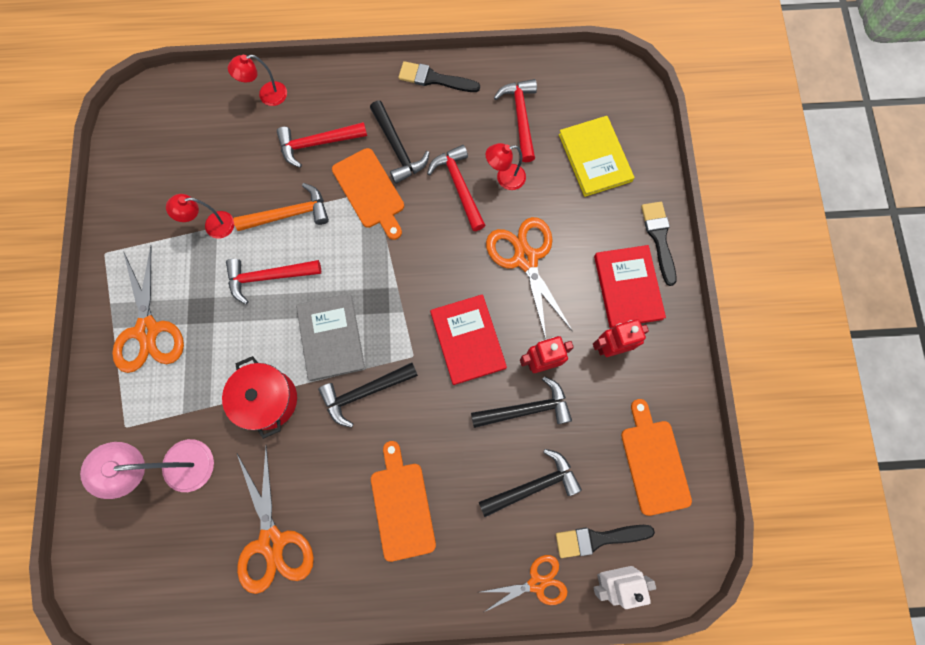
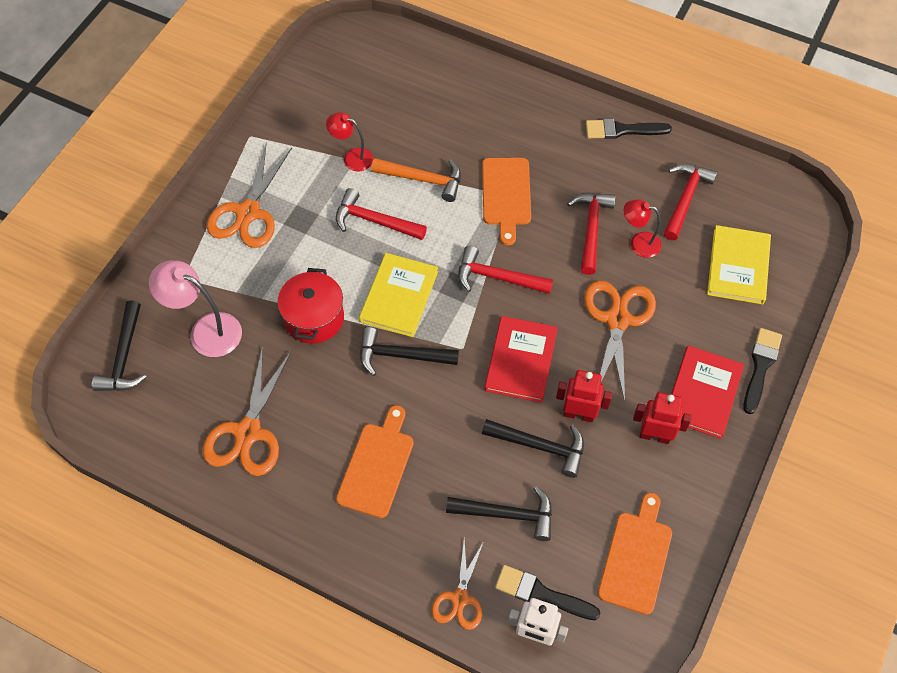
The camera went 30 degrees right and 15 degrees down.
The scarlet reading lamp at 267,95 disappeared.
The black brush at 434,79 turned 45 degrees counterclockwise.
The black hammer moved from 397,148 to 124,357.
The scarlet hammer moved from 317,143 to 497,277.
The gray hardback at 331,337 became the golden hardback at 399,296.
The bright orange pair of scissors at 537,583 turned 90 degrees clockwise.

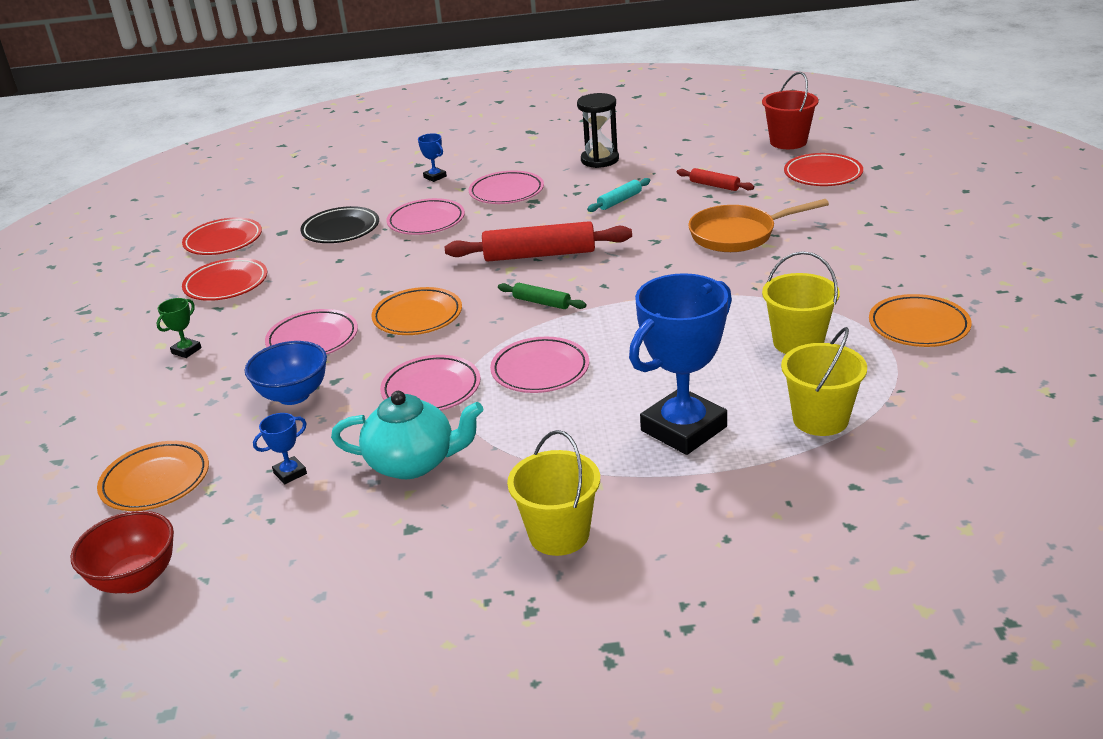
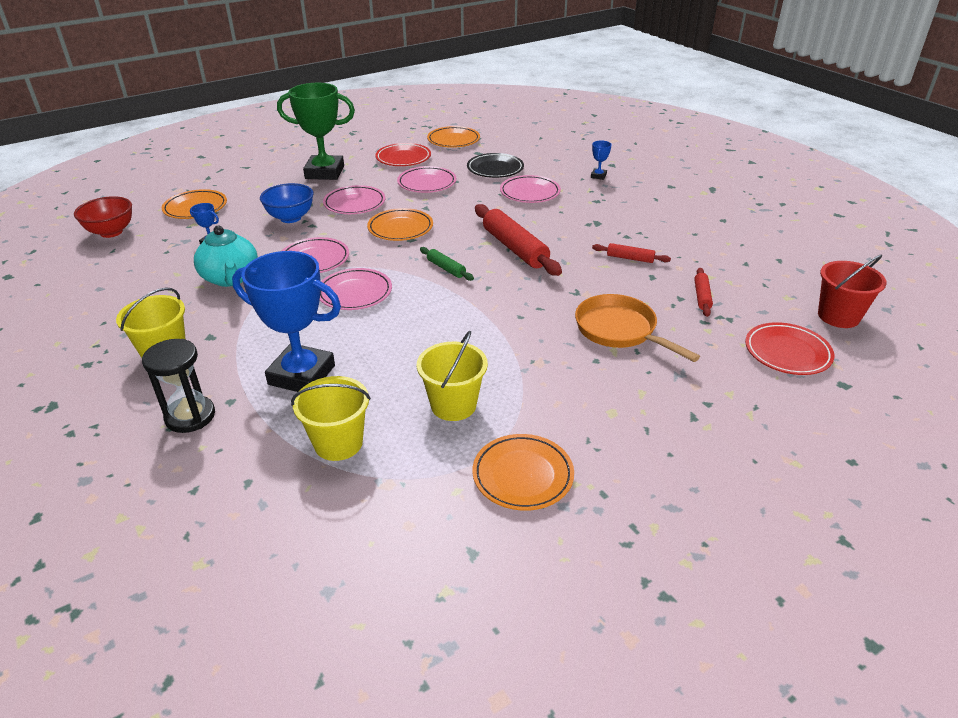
The camera went 60 degrees right and 5 degrees up.
The black sandglass moved from 600,160 to 190,416.
The rose-pink plate moved from 506,192 to 427,183.
The turquoise pastry roller at 619,201 became the scarlet pastry roller at 630,258.
The scarlet plate at 223,241 became the bright orange plate at 453,140.
The green pastry roller at 542,302 turned 45 degrees counterclockwise.
The green award cup at 186,350 changed to 2.48 times the size.

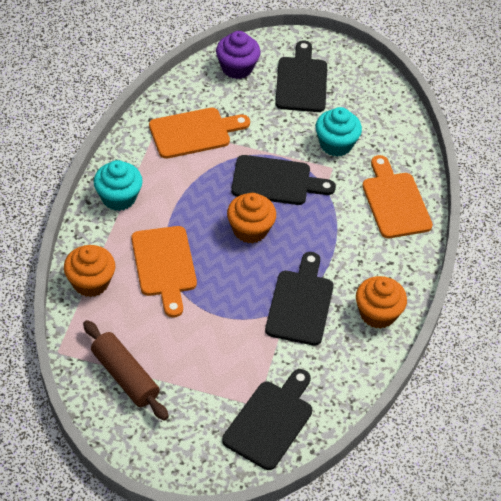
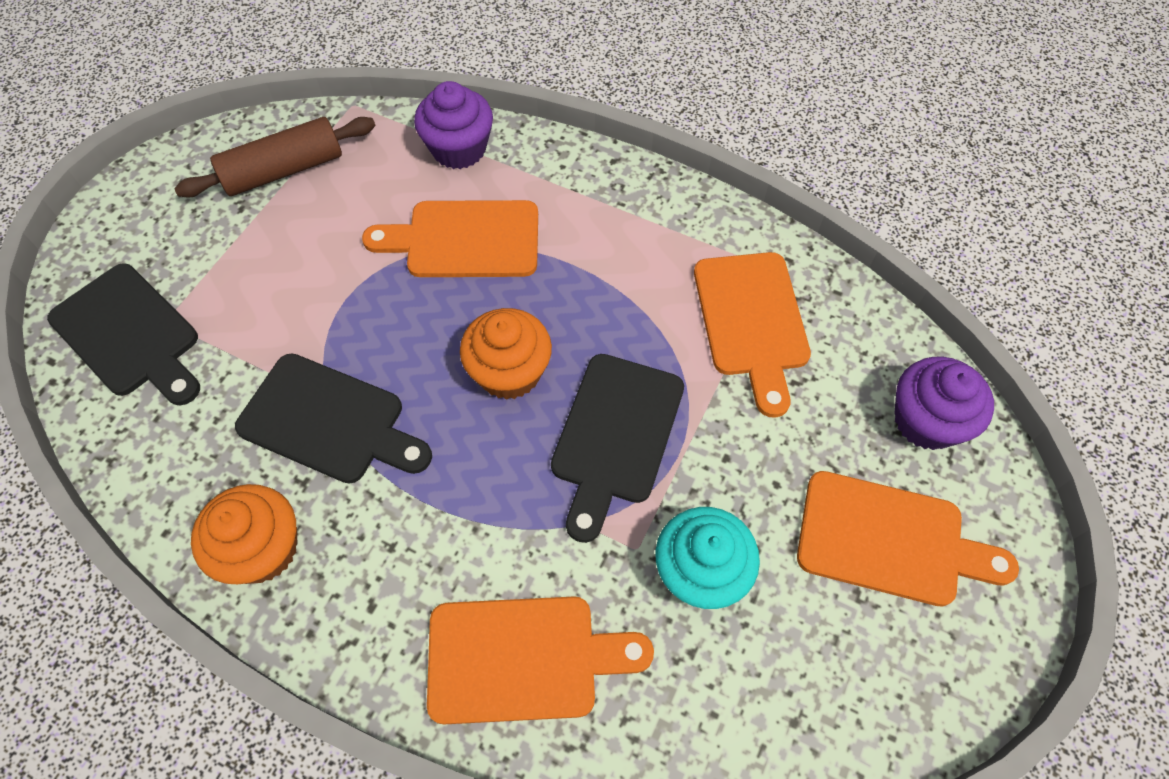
The camera went 105 degrees right and 10 degrees up.
The black bread board at 301,81 became the bright orange bread board at 890,540.
The turquoise cupcake at 118,197 disappeared.
The bright orange cupcake at 90,282 became the royal purple cupcake at 459,149.

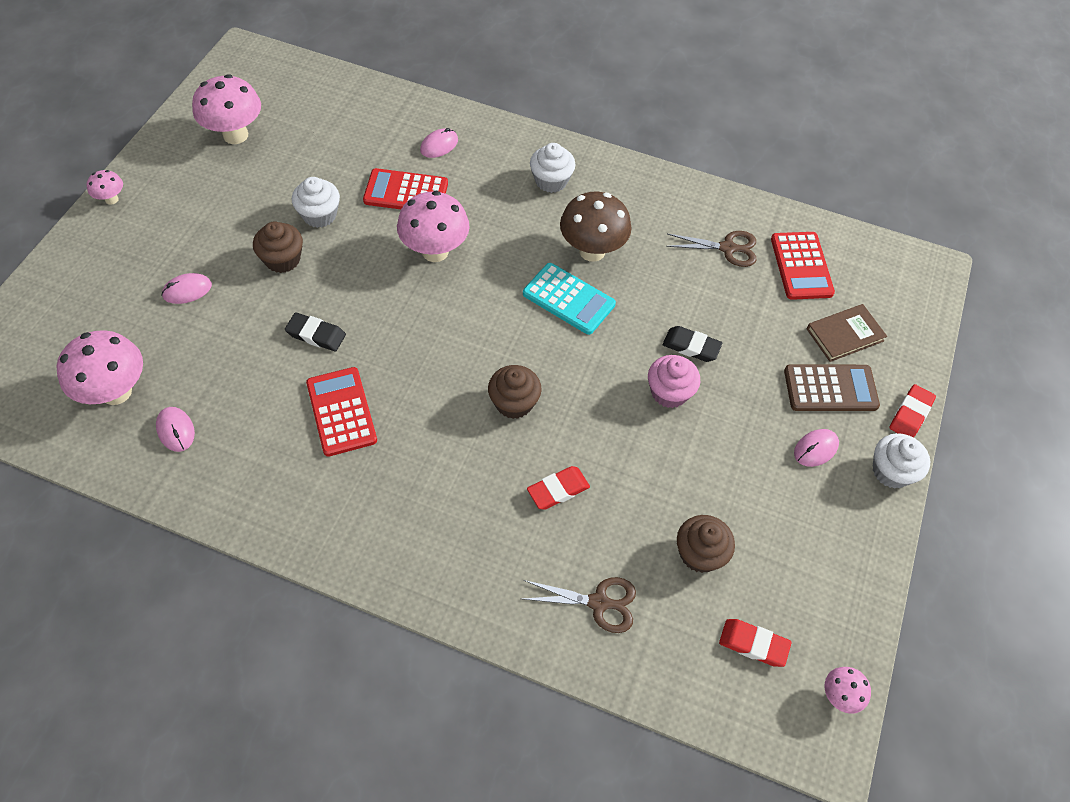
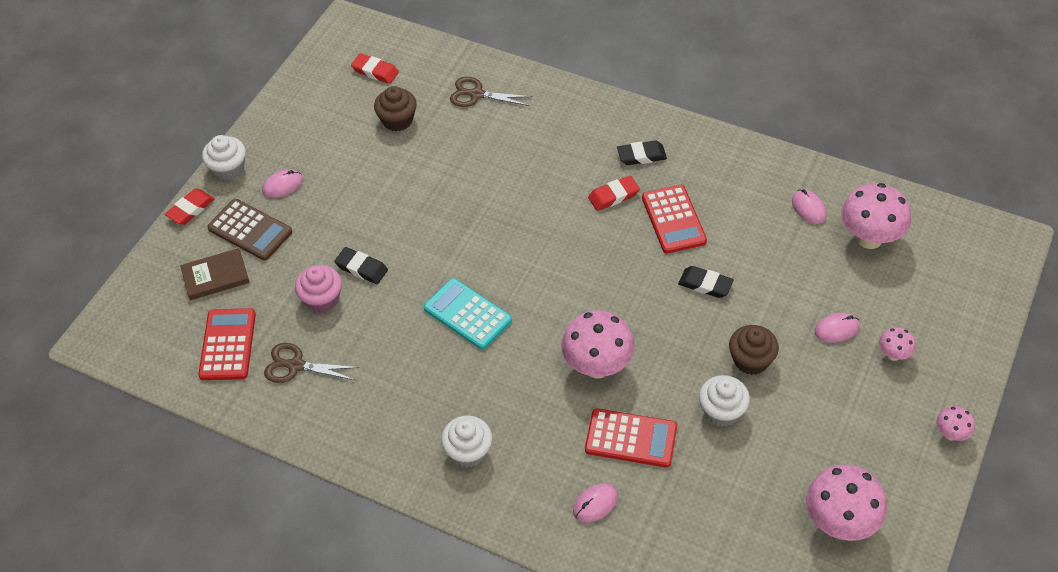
The camera went 170 degrees left and 5 degrees down.
The dark brown fungus at 592,251 disappeared.
The rose-pink cupcake moved from 669,392 to 322,299.
The dark brown cupcake at 514,403 disappeared.
The dark brown pocket calculator at 830,389 turned 150 degrees counterclockwise.
The scarlet pencil eraser moved from 558,490 to 613,196.
The rose-pink fungus moved from 839,695 to 893,355.
The black pencil eraser at 641,155 appeared.

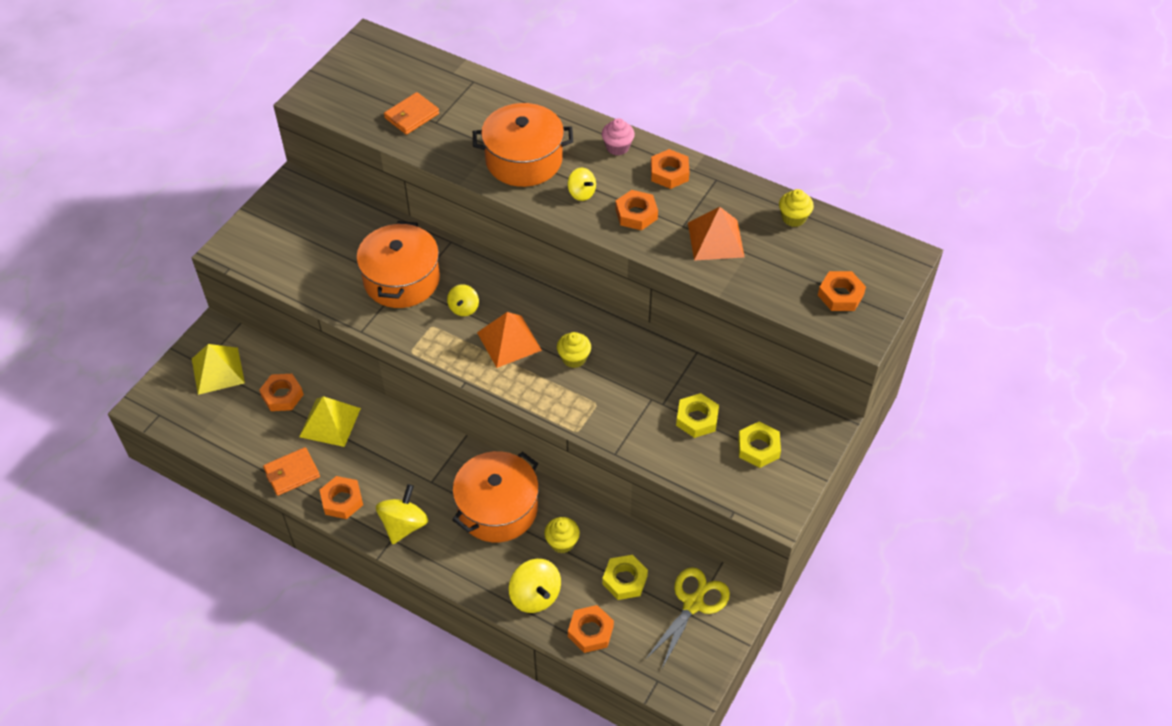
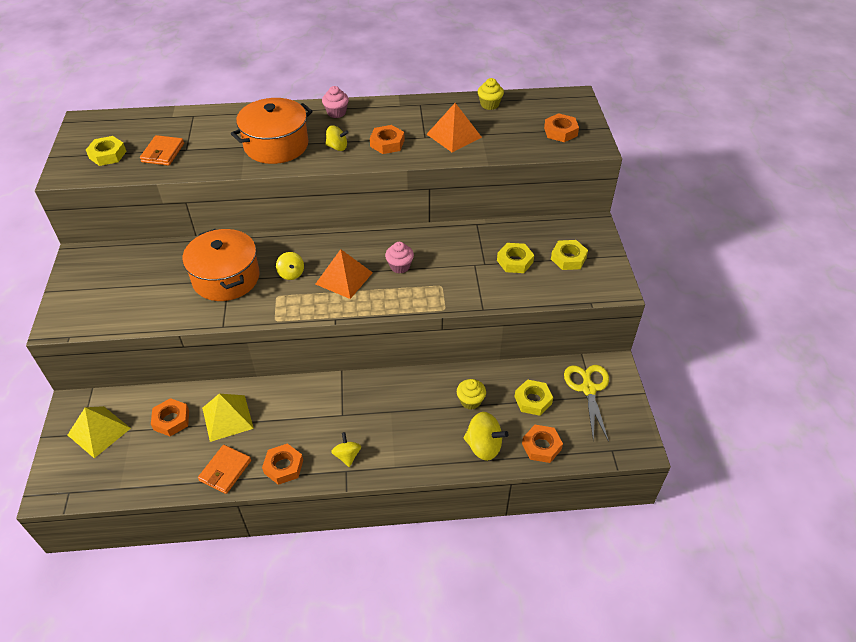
The camera went 35 degrees left and 5 degrees down.
The bright orange nut at 669,173 disappeared.
The golden cupcake at 574,358 became the rose-pink cupcake at 400,266.
The bright orange pot at 497,508 disappeared.
The golden toy top at 404,525 changed to 0.63 times the size.
The golden nut at 107,155 appeared.

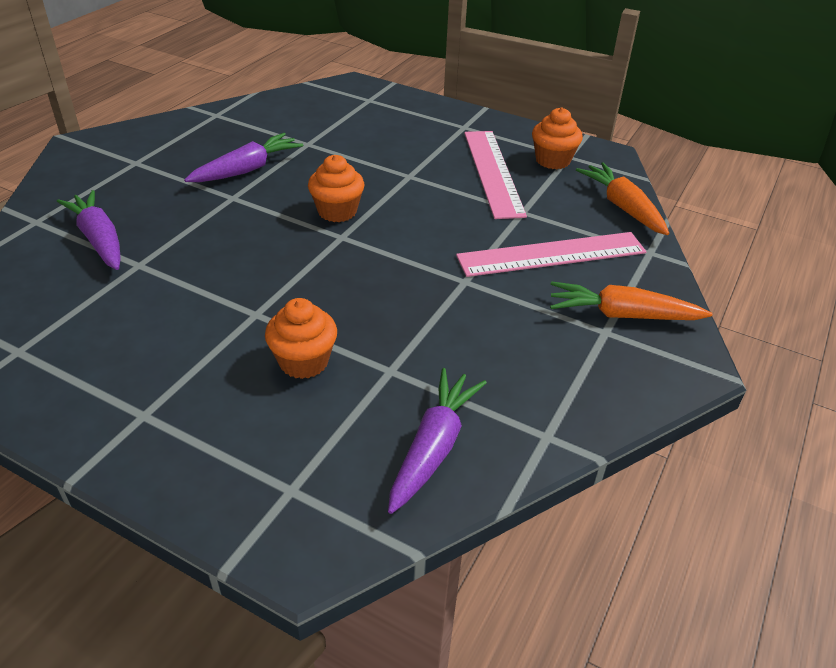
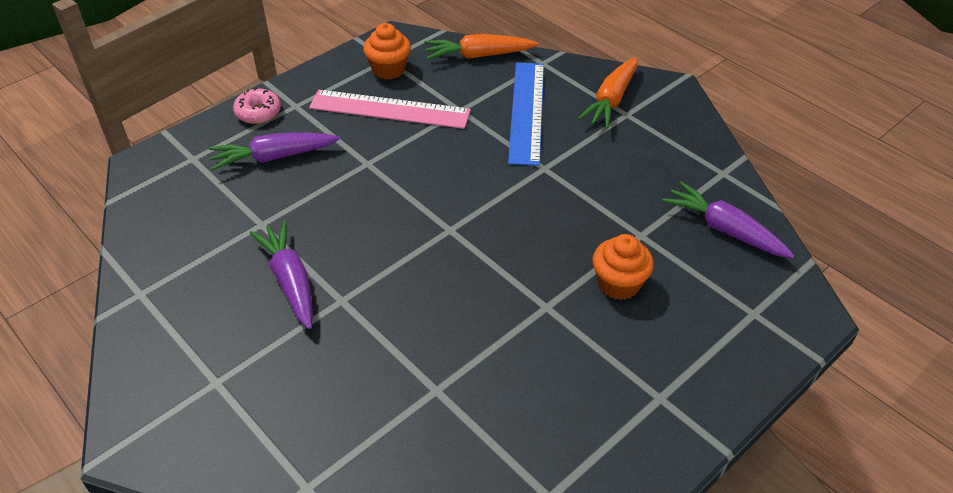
The camera went 70 degrees left and 5 degrees up.
The bright orange cupcake at 337,211 disappeared.
The royal purple toy carrot moved from 99,239 to 273,157.
The rose-pink ruler at 551,254 became the blue ruler at 527,112.
The rose-pink doughnut at 258,112 appeared.

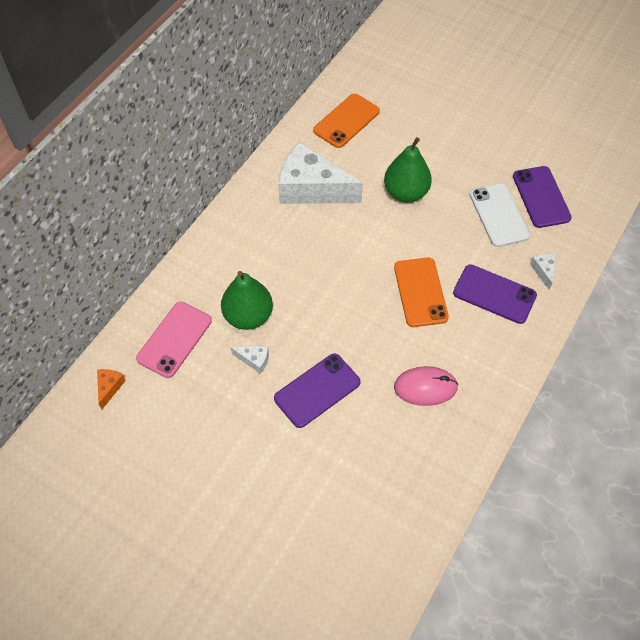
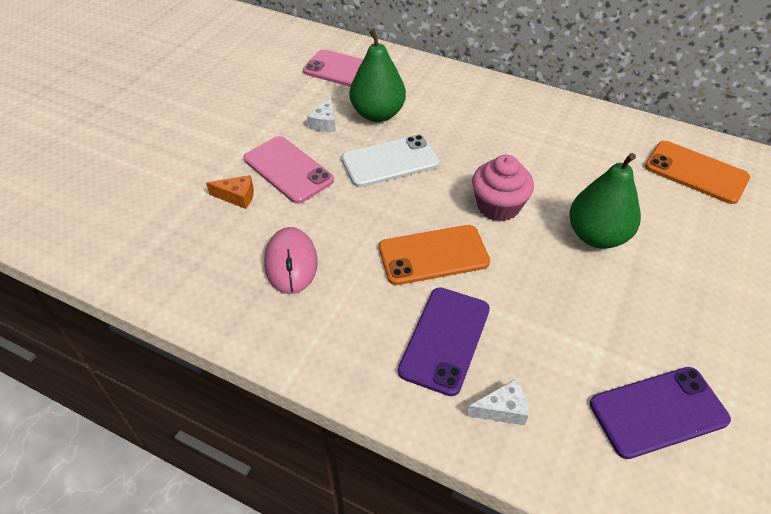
The camera went 85 degrees right and 10 degrees down.
The snow-white piece of cheese at 311,188 disappeared.
The snow-white smartphone moved from 499,215 to 390,161.
The royal purple smartphone at 317,390 became the rose-pink smartphone at 288,170.
The bright orange piece of cheese moved from 109,387 to 237,197.
The rose-pink cupcake at 498,206 appeared.

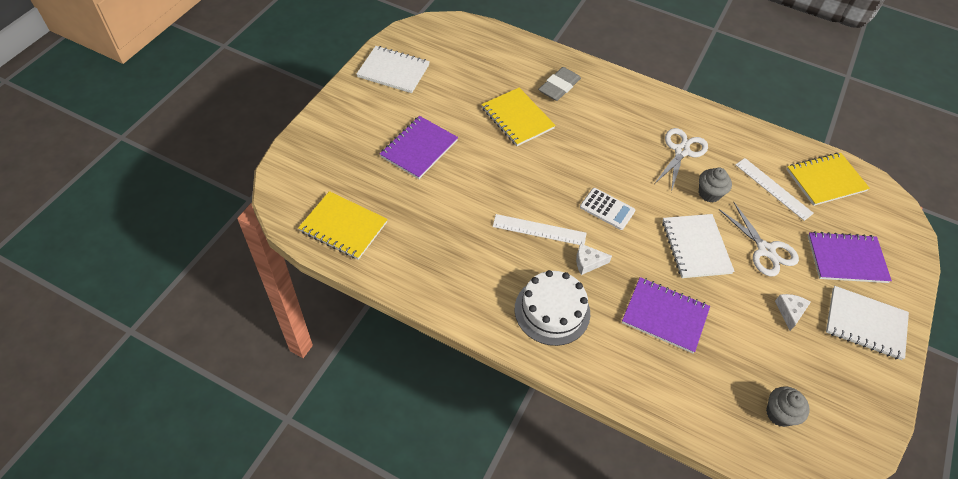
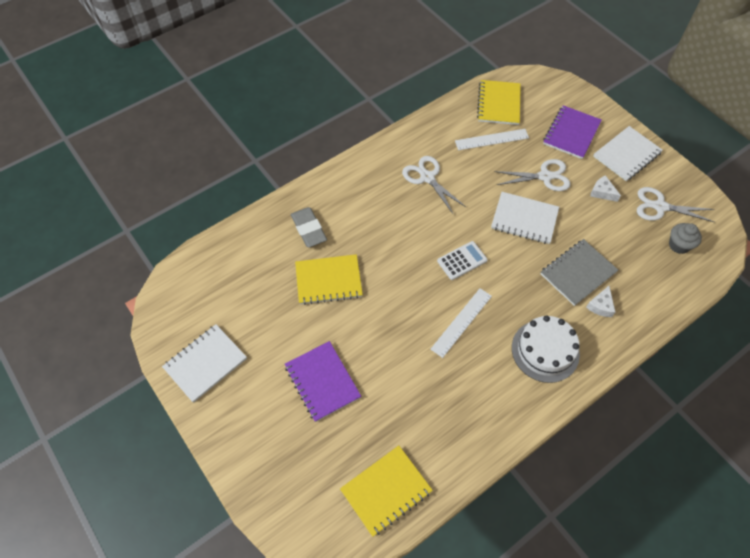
The camera went 60 degrees left and 5 degrees up.
The gray cupcake at 709,193 disappeared.
The snow-white piece of cheese moved from 588,262 to 600,306.
The royal purple notepad at 664,316 became the gray notepad at 578,273.
The snow-white pair of scissors at 660,207 appeared.

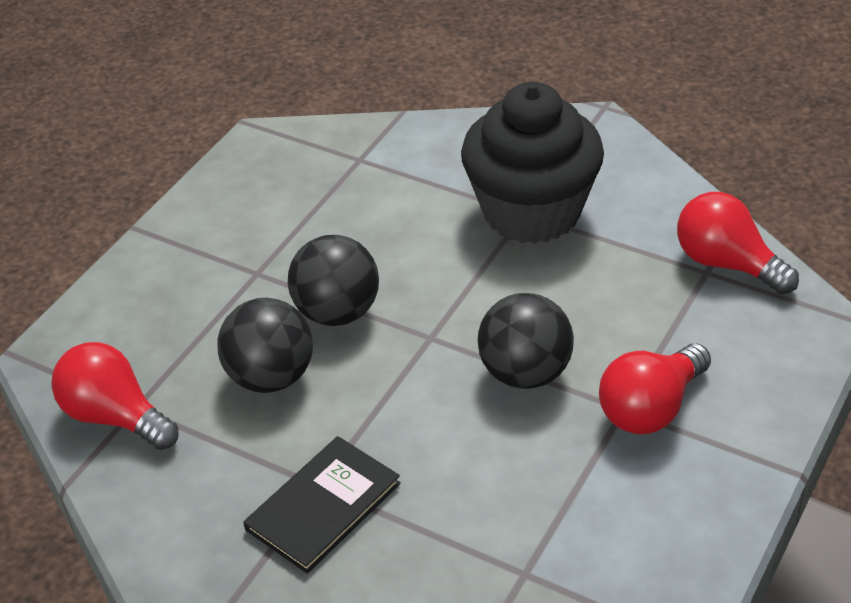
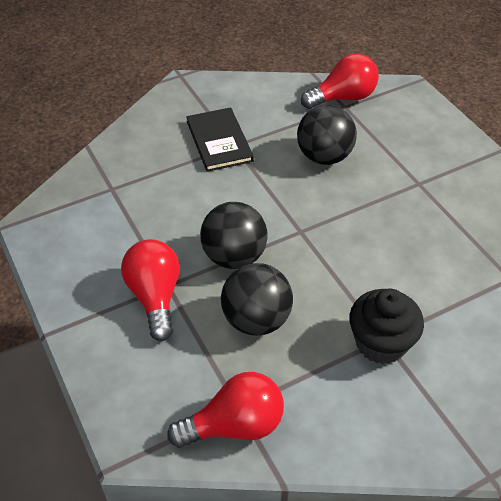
The camera went 120 degrees right and 5 degrees up.
The black cupcake at 532,211 changed to 0.61 times the size.
The black ball moved from 337,312 to 256,320.

